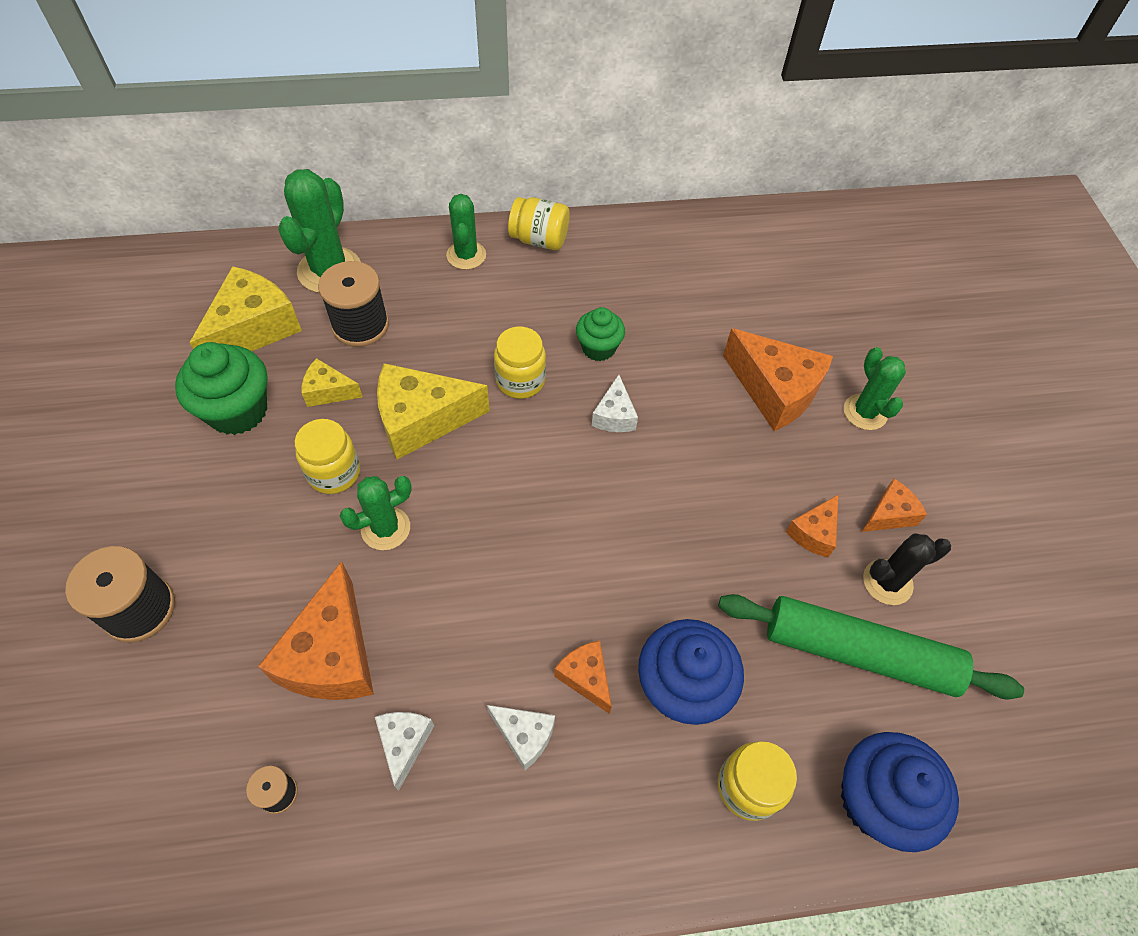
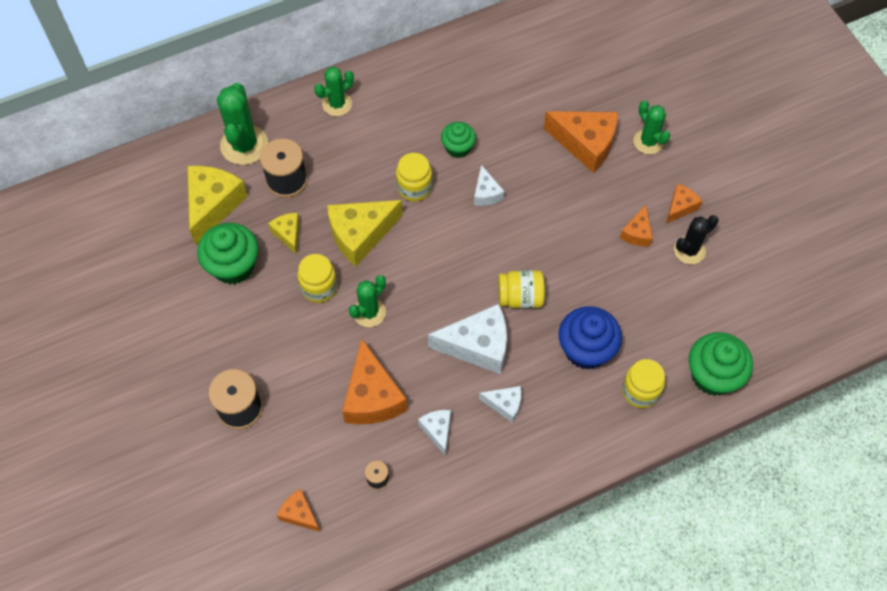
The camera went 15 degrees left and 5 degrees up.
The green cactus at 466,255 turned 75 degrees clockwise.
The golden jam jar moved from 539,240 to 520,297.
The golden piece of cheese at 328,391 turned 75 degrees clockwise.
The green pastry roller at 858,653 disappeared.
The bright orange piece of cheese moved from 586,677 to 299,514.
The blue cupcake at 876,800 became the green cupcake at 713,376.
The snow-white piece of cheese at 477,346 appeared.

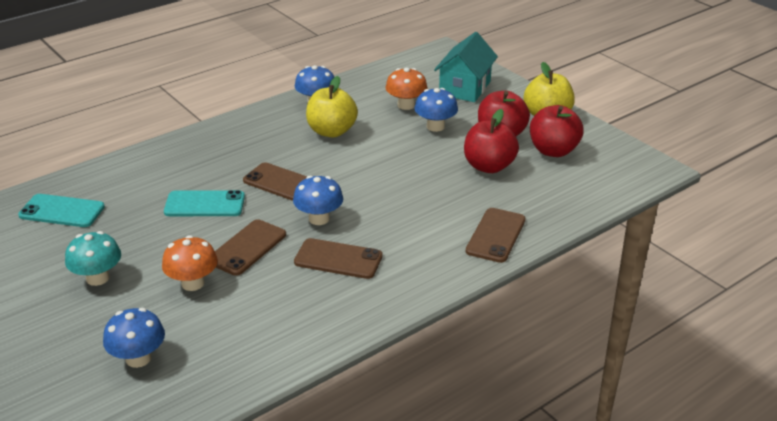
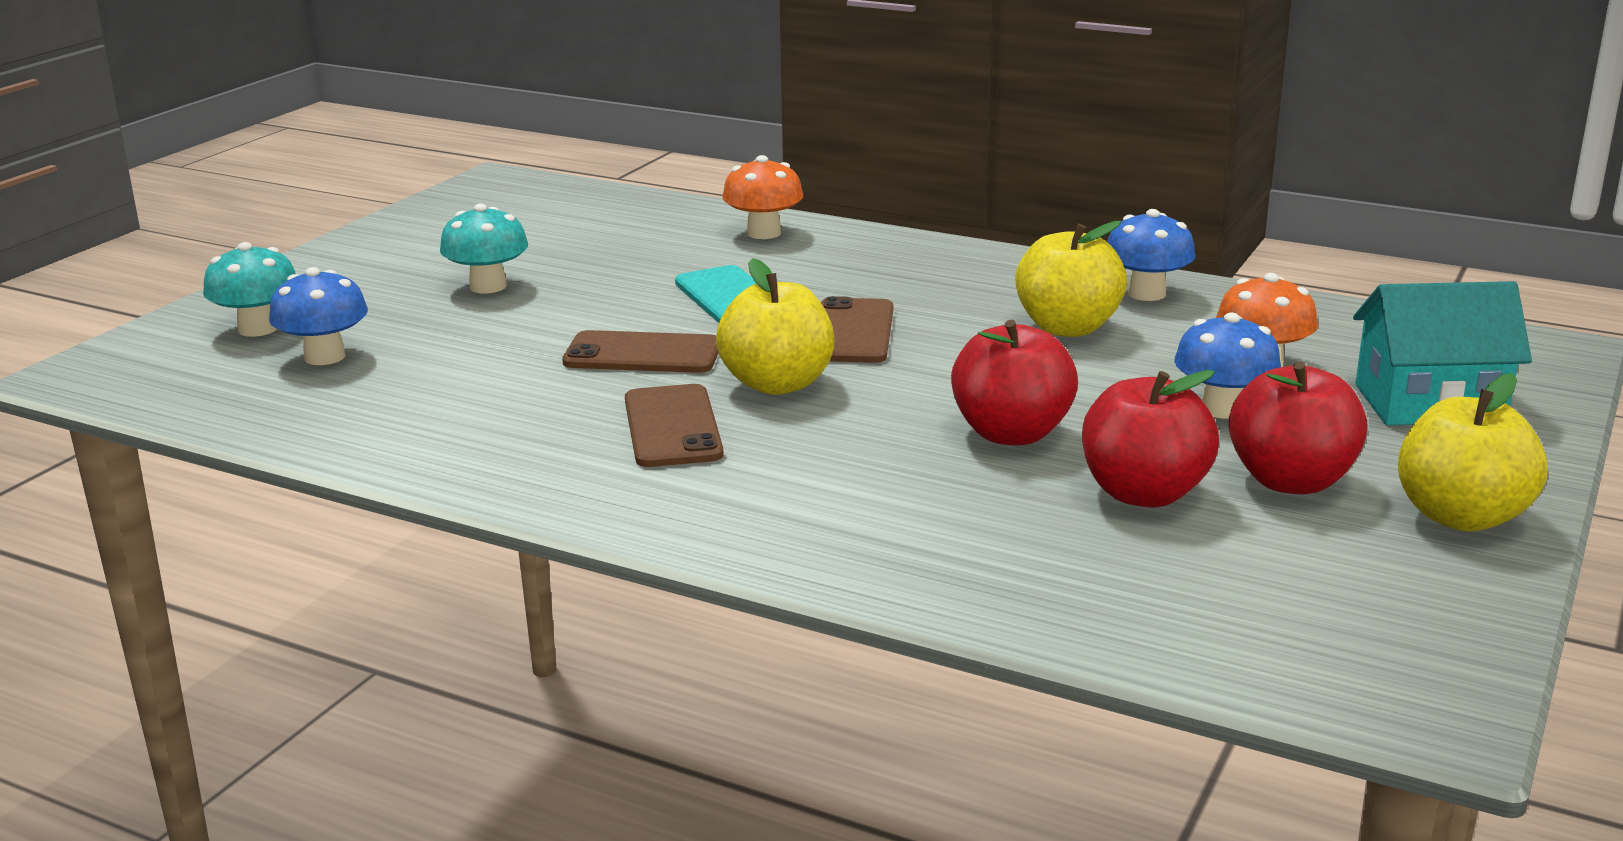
The camera went 65 degrees right and 10 degrees down.
The scarlet apple moved from 553,151 to 1011,434.
The blue fungus at 319,219 was replaced by the golden apple at 777,384.
The turquoise smartphone at 62,211 disappeared.
The dark brown smartphone at 496,235 disappeared.
The bright orange fungus moved from 193,283 to 763,233.
The turquoise fungus at 258,329 appeared.

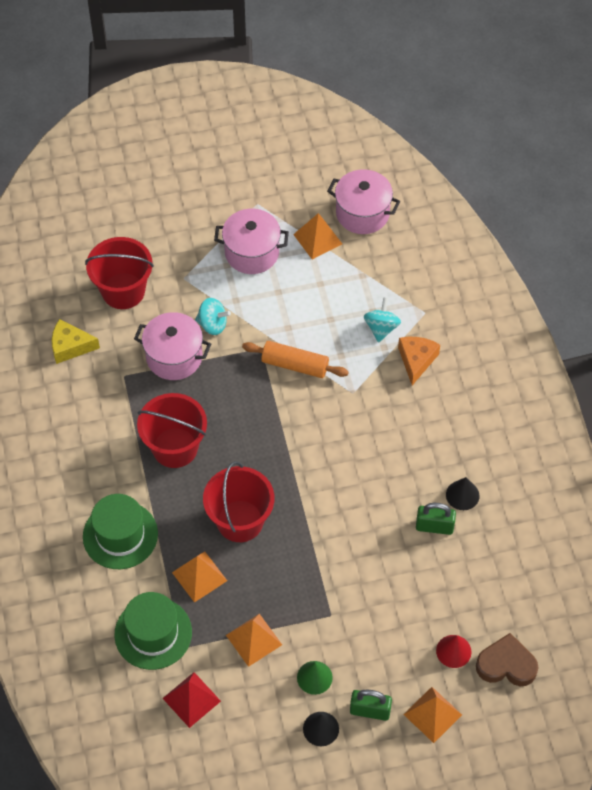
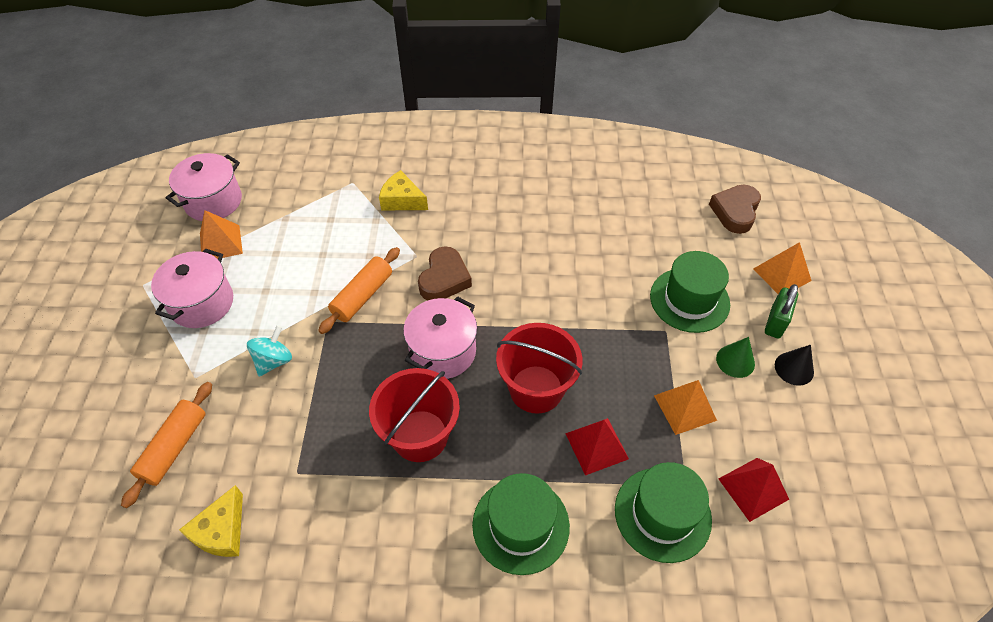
The camera went 75 degrees left and 5 degrees down.
The scarlet sand bucket at 123,291 was replaced by the bright orange pastry roller at 174,447.
The turquoise toy top at 381,328 disappeared.
The rose-pink pot moved from 174,357 to 443,351.
The bright orange piece of cheese at 416,360 became the golden piece of cheese at 402,200.
The black solid cone at 462,495 disappeared.
The green padlock at 434,527 disappeared.
The bright orange solid pyramid at 199,576 became the scarlet solid pyramid at 597,446.
The scarlet solid cone at 453,651 disappeared.
The dark brown heart at 444,279 appeared.
The green tall hat at 689,300 appeared.

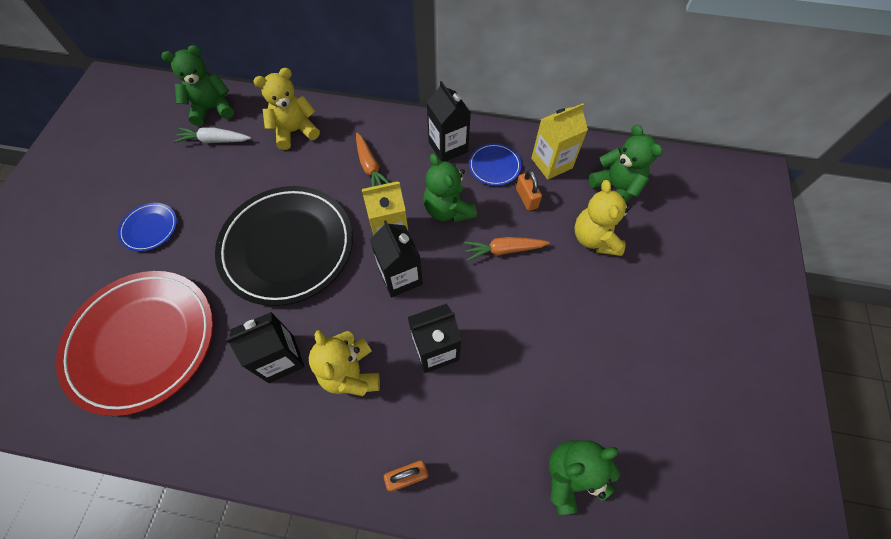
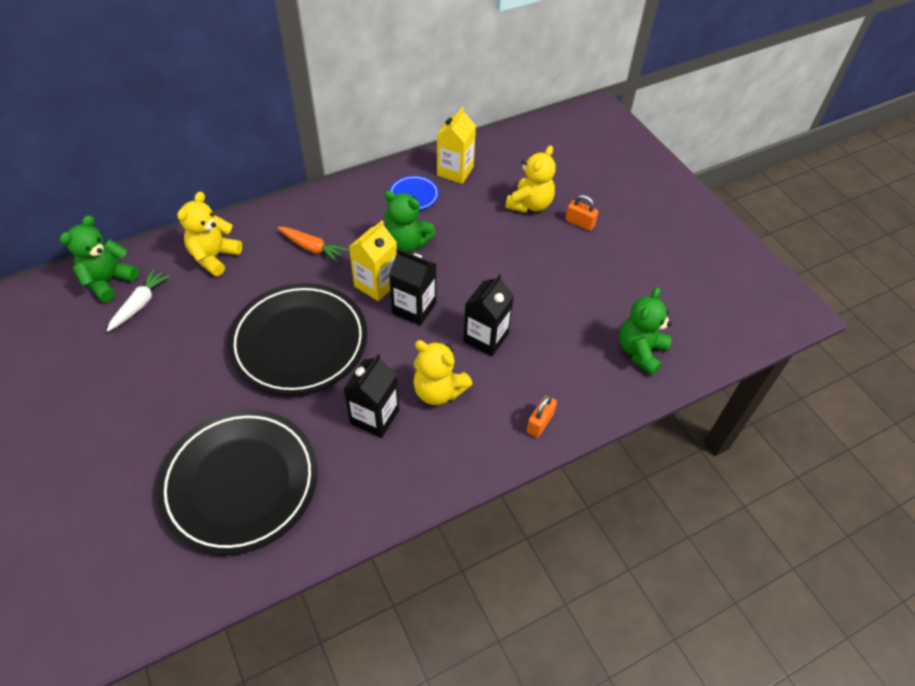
The camera went 40 degrees left and 10 degrees down.
The black juice carton at 448,147 disappeared.
The green teddy at 615,188 disappeared.
The snow-white toy carrot at 214,140 turned 150 degrees clockwise.
The bright orange padlock moved from 526,198 to 580,223.
The golden teddy at 594,238 turned 105 degrees counterclockwise.
The blue plate at 150,228 disappeared.
The bright orange toy carrot at 504,250 disappeared.
The scarlet plate at 143,342 became the black plate at 240,483.

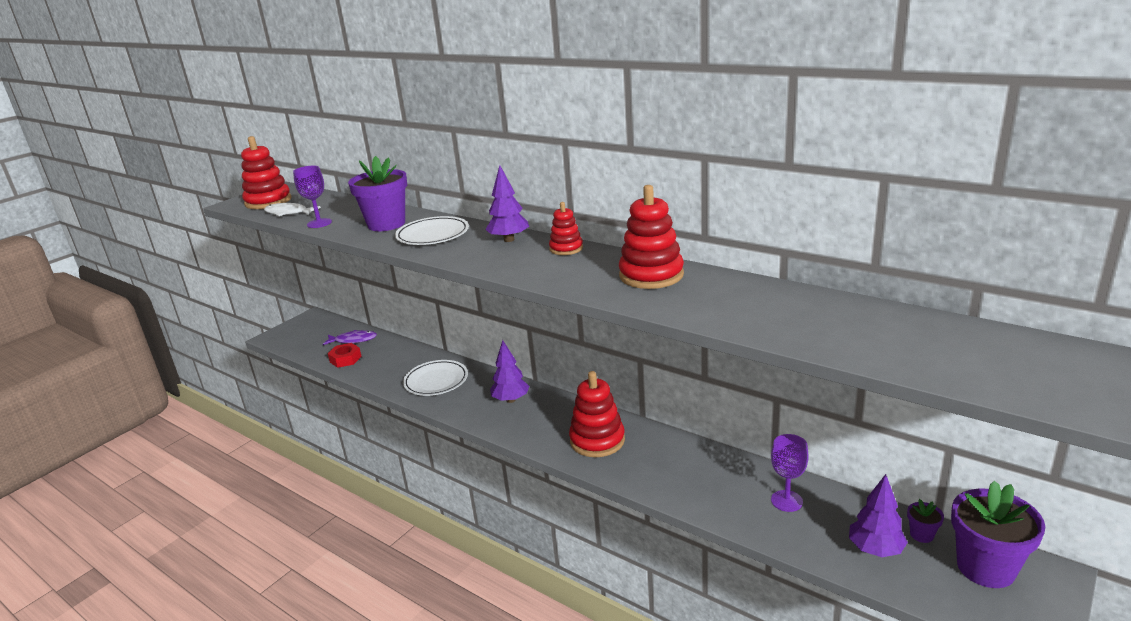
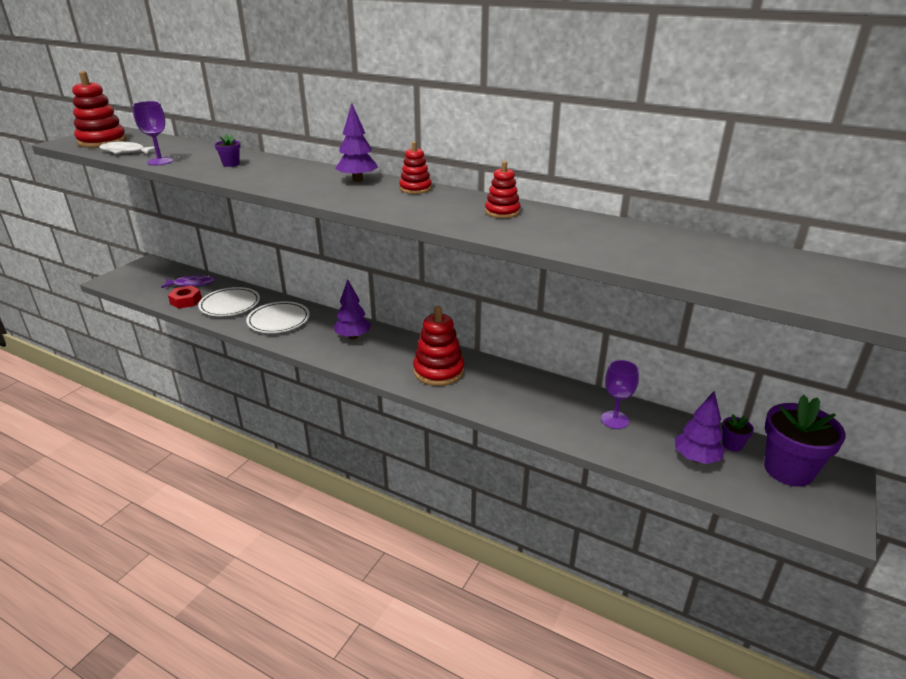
The camera went 10 degrees left and 5 degrees up.
The royal purple flower pot at 386,224 changed to 0.44 times the size.
The scarlet stacking rings at 651,275 changed to 0.58 times the size.
The snow-white plate moved from 433,235 to 230,305.

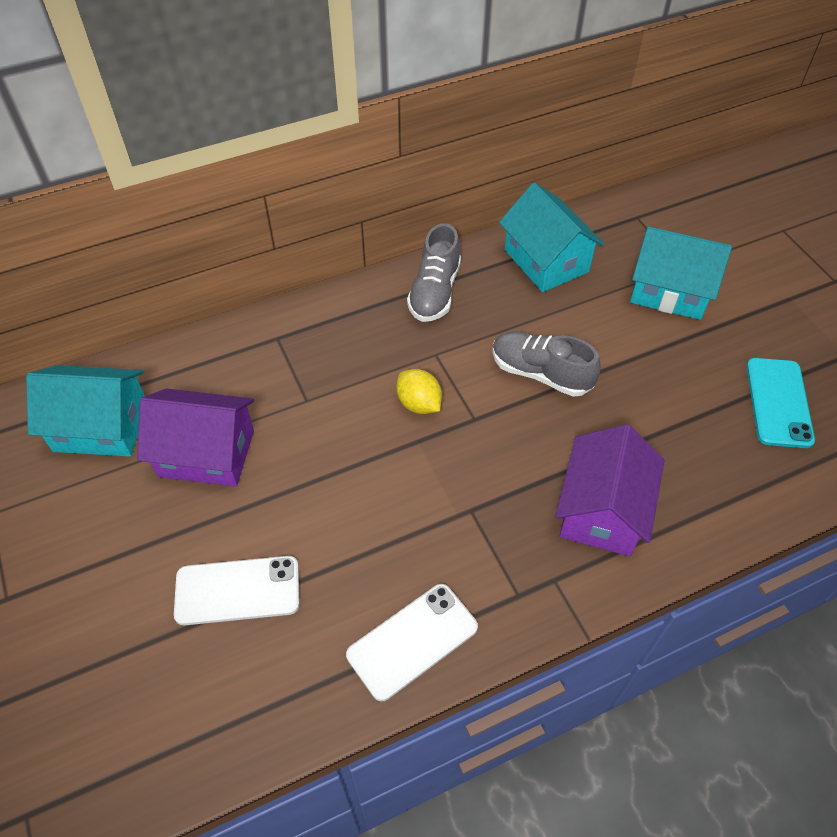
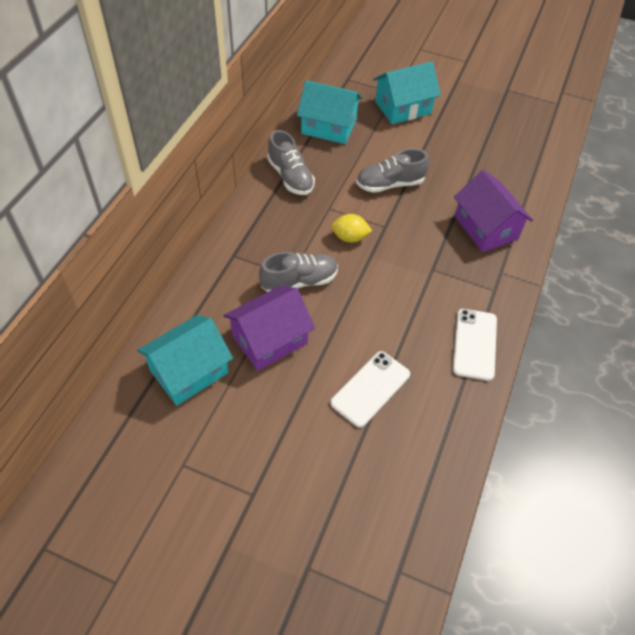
The camera went 45 degrees left and 0 degrees up.
The turquoise smartphone at 778,402 disappeared.
The gray shoe at 299,282 appeared.

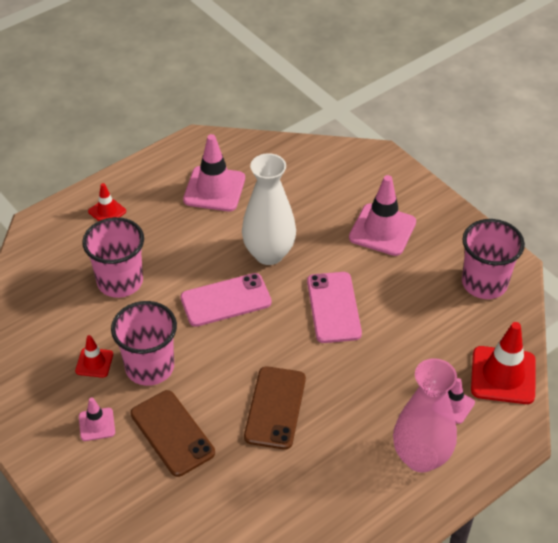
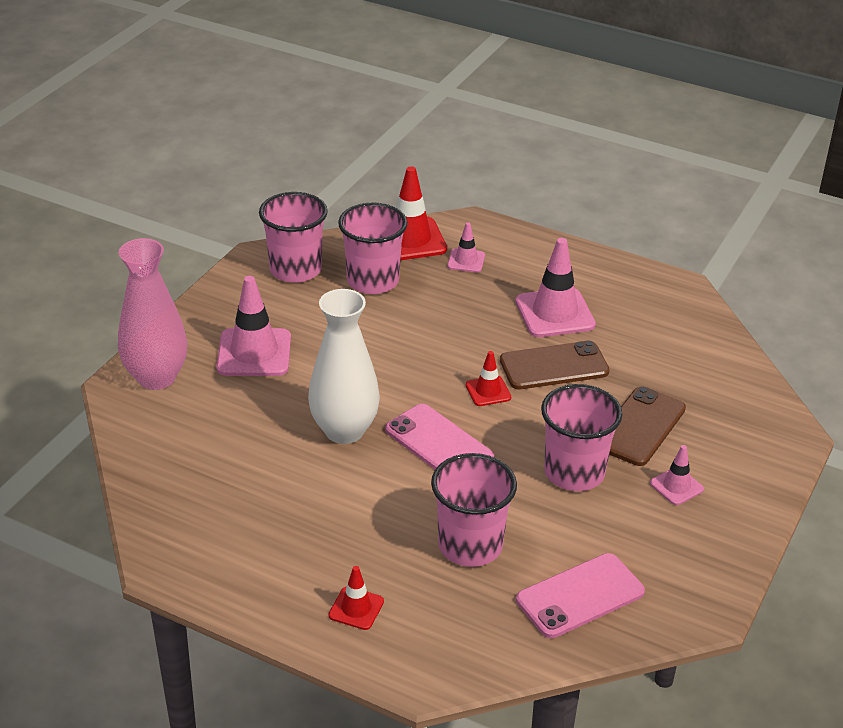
The camera went 115 degrees left and 10 degrees down.
The rose-pink safety cone moved from 214,189 to 554,313.
The rose-pink smartphone moved from 333,307 to 580,596.
The scarlet safety cone moved from 94,363 to 488,391.
The rose-pink vase moved from 421,457 to 156,377.
The rose-pink tumbler at 373,281 appeared.

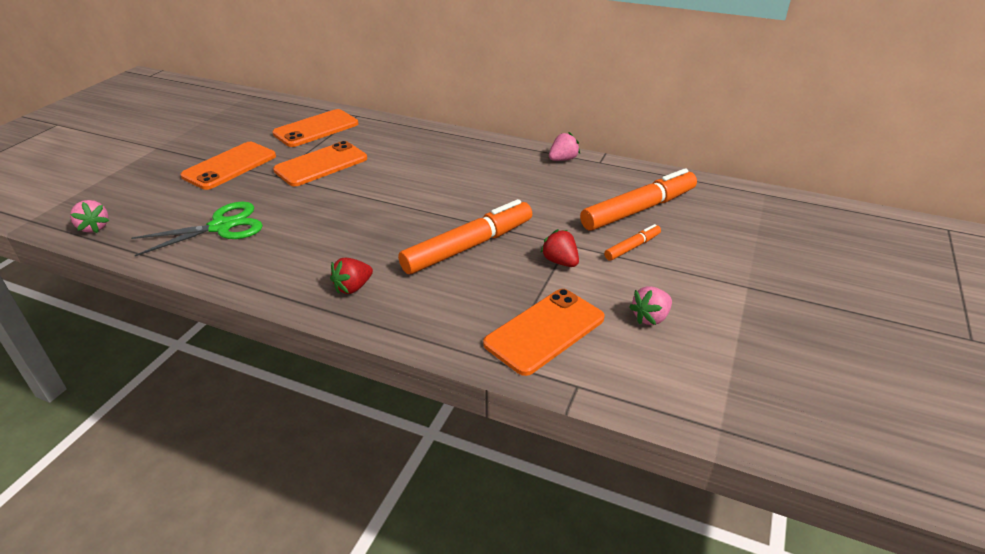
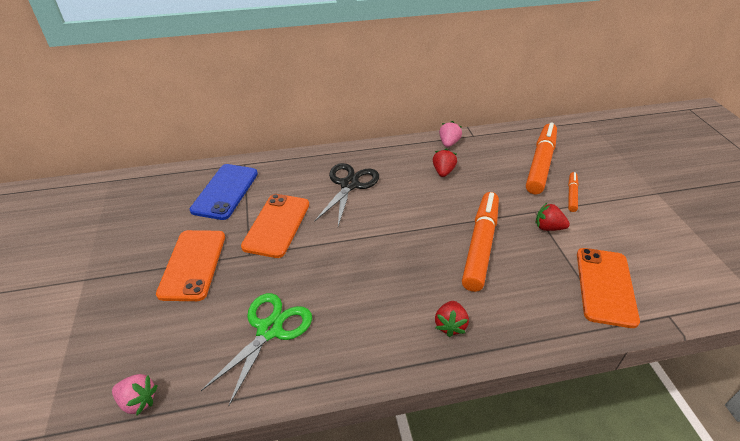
The camera went 35 degrees left and 5 degrees up.
The bright orange smartphone at 316,129 became the blue smartphone at 225,191.
The rose-pink berry at 650,318 disappeared.
The scarlet berry at 443,171 appeared.
The black pair of scissors at 349,185 appeared.

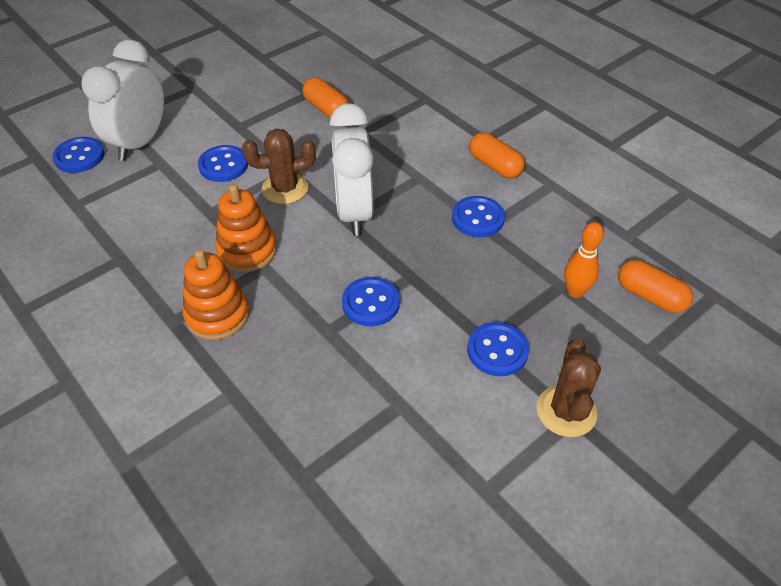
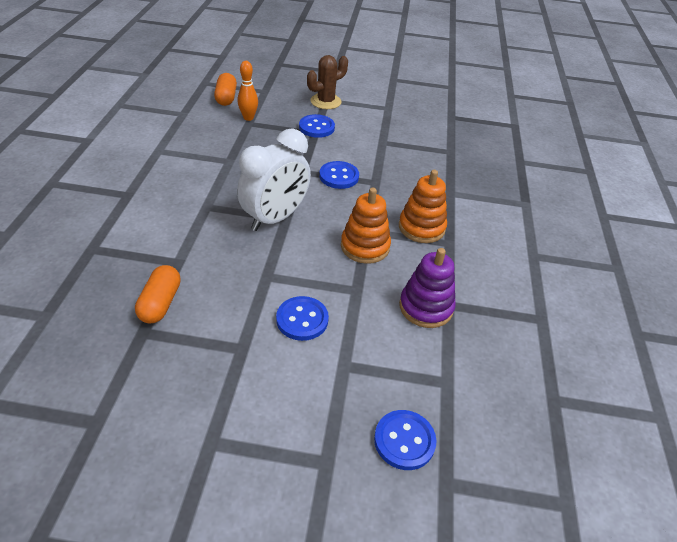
The camera went 135 degrees left and 5 degrees down.
The snow-white clock at 140,143 disappeared.
The dark brown cactus at 285,188 disappeared.
The bright orange capsule at 494,166 disappeared.
The blue shirt button at 477,218 disappeared.
The royal purple stacking rings at 426,307 appeared.

